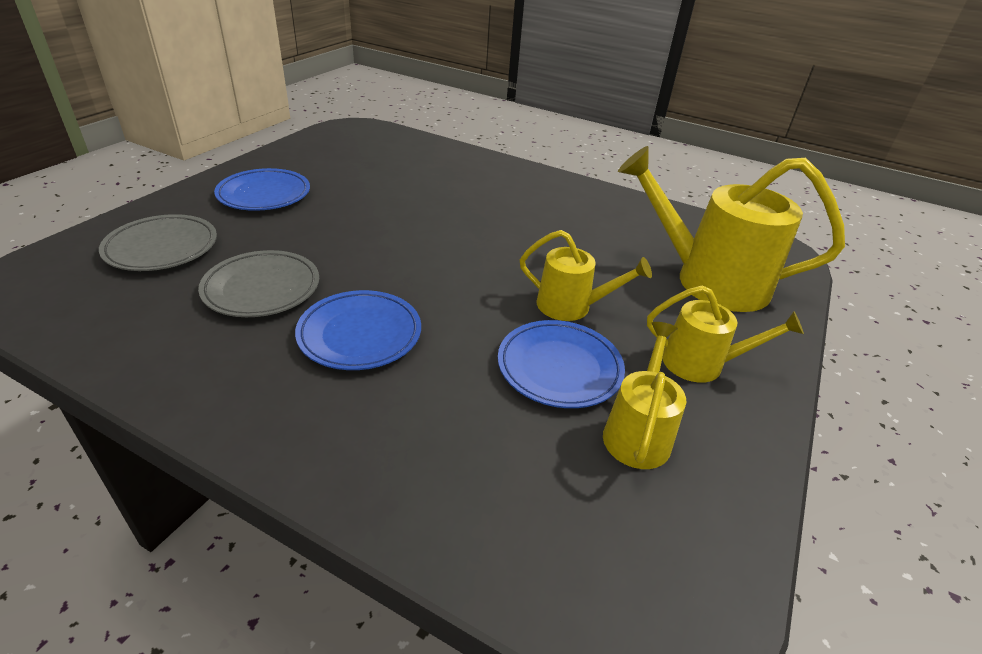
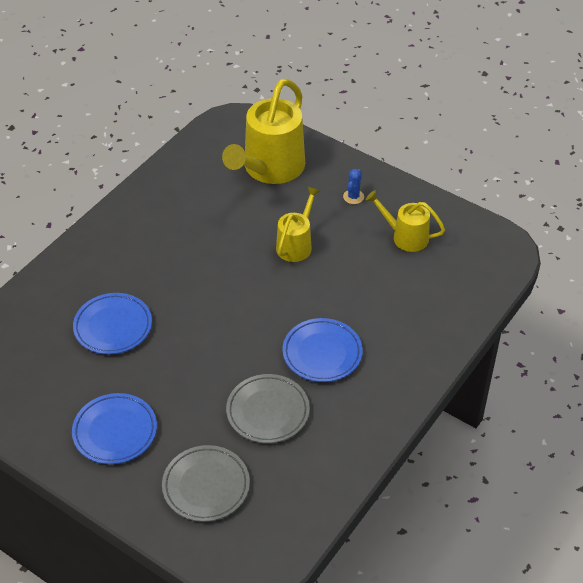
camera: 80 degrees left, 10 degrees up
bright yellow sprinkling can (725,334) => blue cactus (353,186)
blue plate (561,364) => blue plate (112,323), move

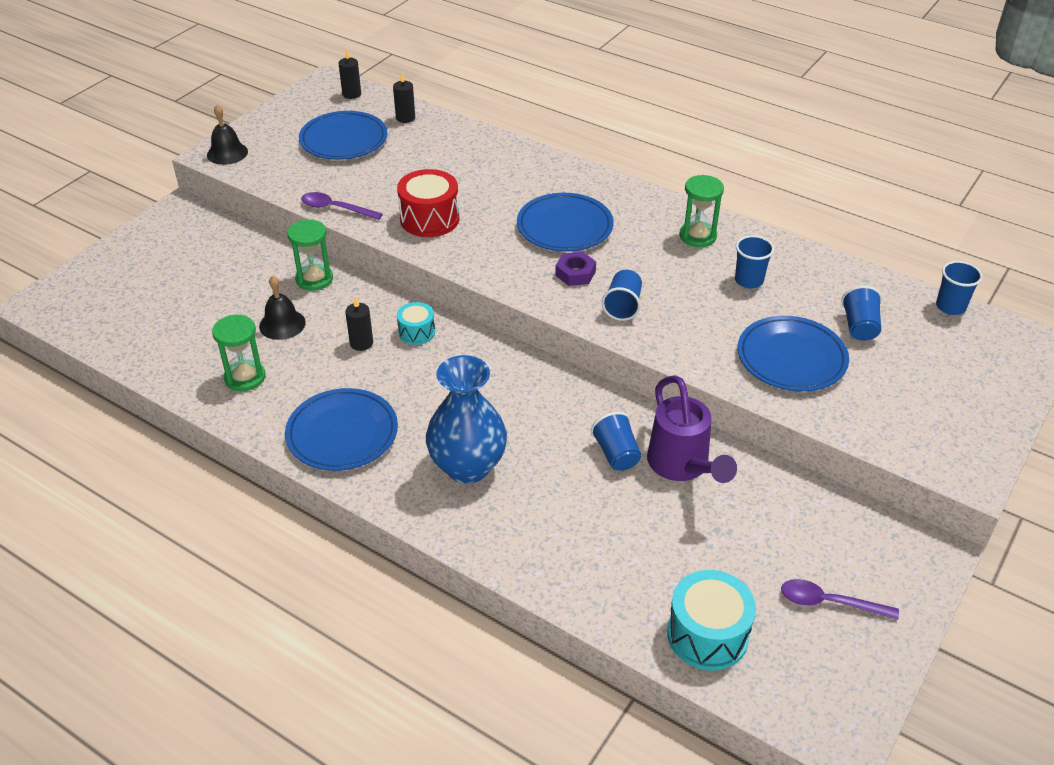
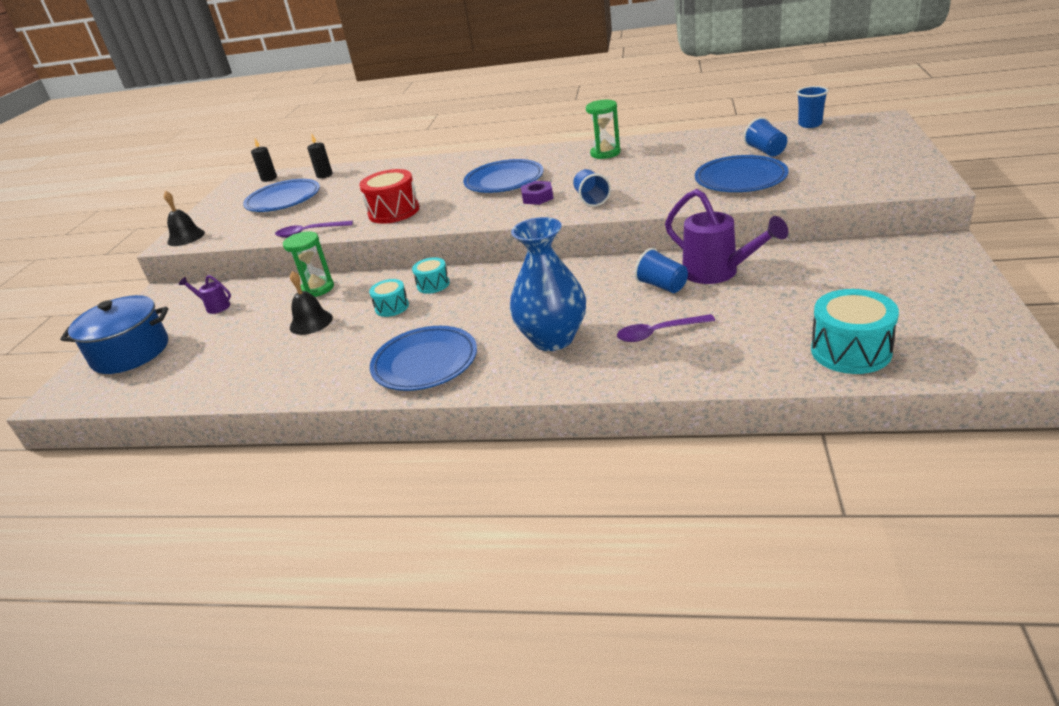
camera: 20 degrees left, 10 degrees down
blue beaker (754,261) => nothing
black candle (359,323) => teal toy drum (389,298)
green sandglass (239,353) => nothing
purple spoon (840,599) => purple spoon (666,328), move
nothing => purple sprinkling can (205,294)
nothing => blue pot (114,334)

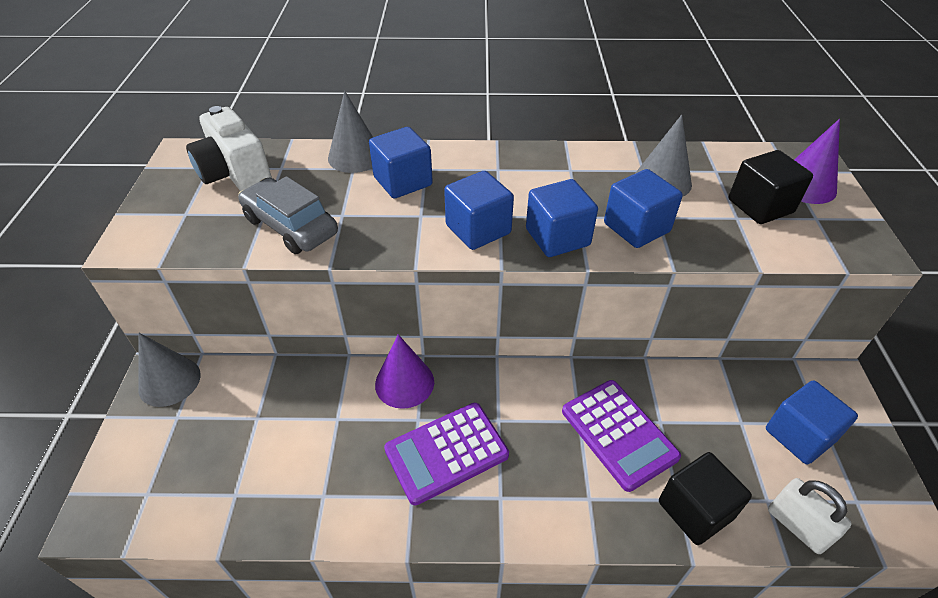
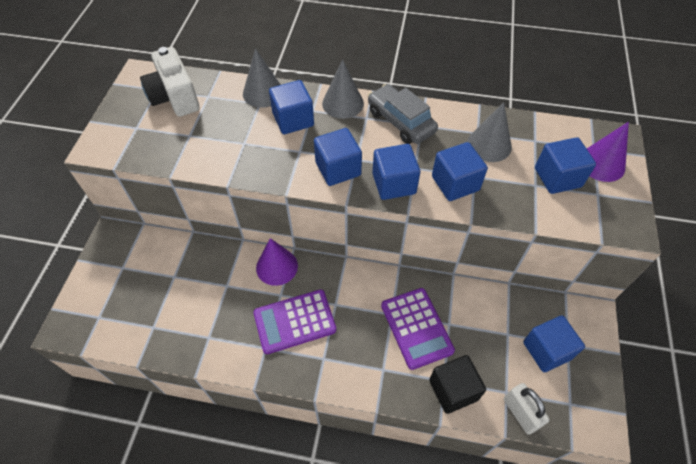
camera: 10 degrees right, 10 degrees up
black block (771,187) => blue block (565,165)
grey car (288,215) => grey car (403,114), move
grey solid cone (169,370) => grey solid cone (343,89), move

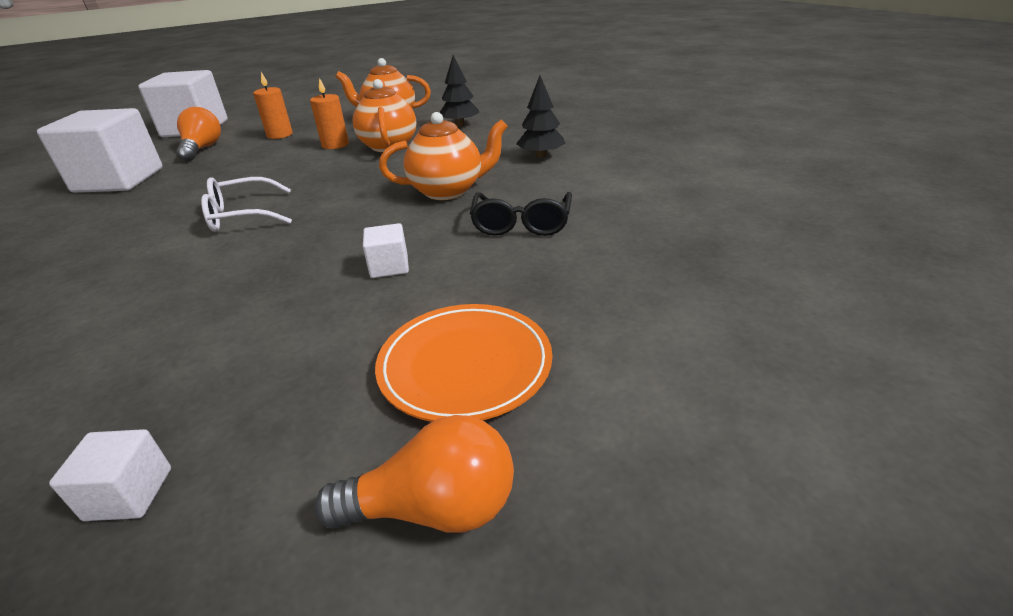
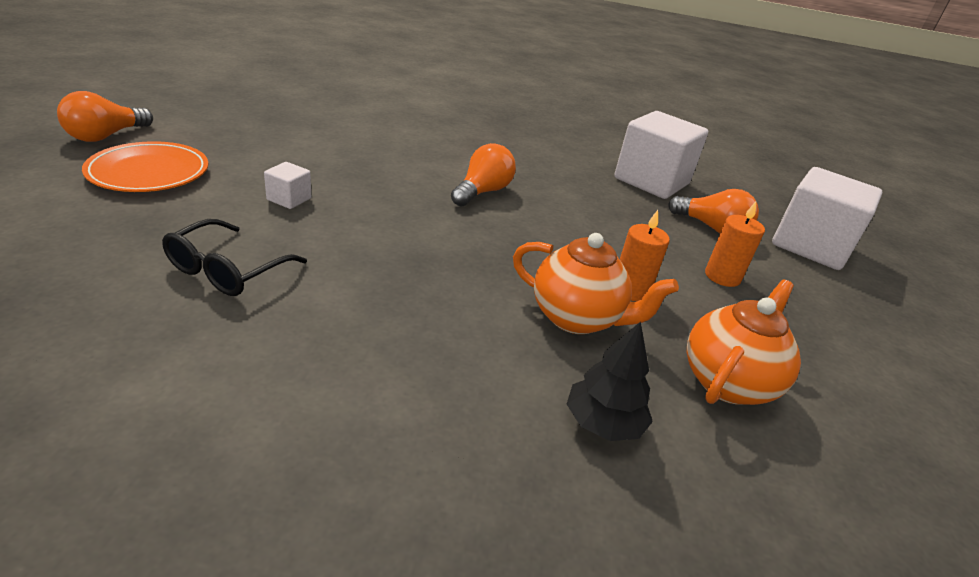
camera: 120 degrees right, 0 degrees up
black toy tree (541,116) => nothing
orange-coloured teapot (443,156) => nothing
white glasses (246,204) => orange-coloured lightbulb (483,175)
black glasses (521,214) => black glasses (234,257), 105 degrees counterclockwise
white block (110,475) => nothing

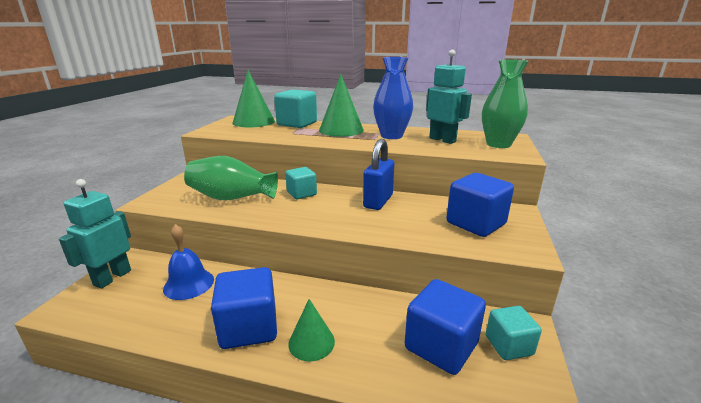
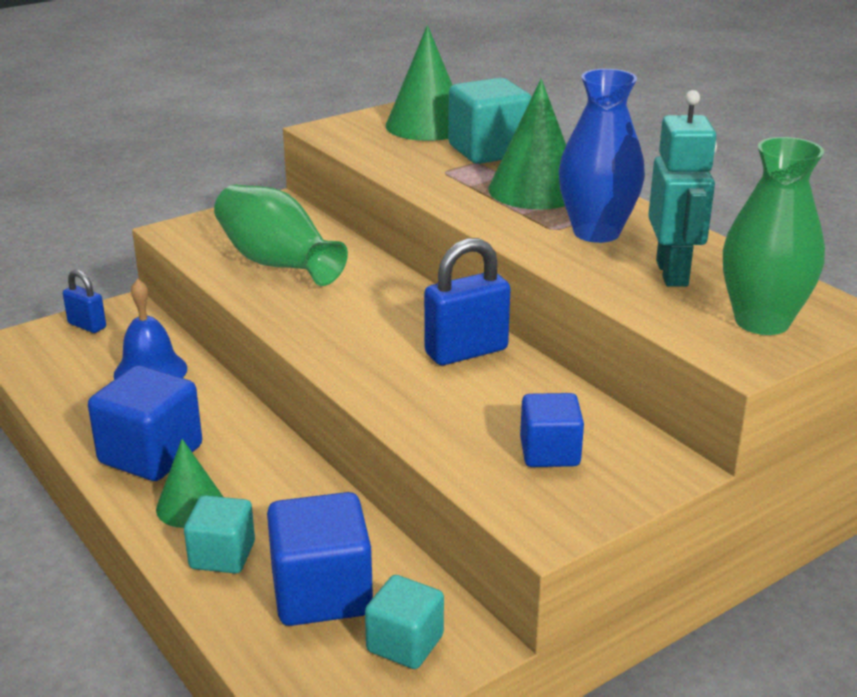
camera: 40 degrees right, 5 degrees up
teal block (301,183) => teal block (219,534), move
blue block (480,205) => blue block (552,430), x0.62
teal robot (95,234) => blue small lock (84,301)

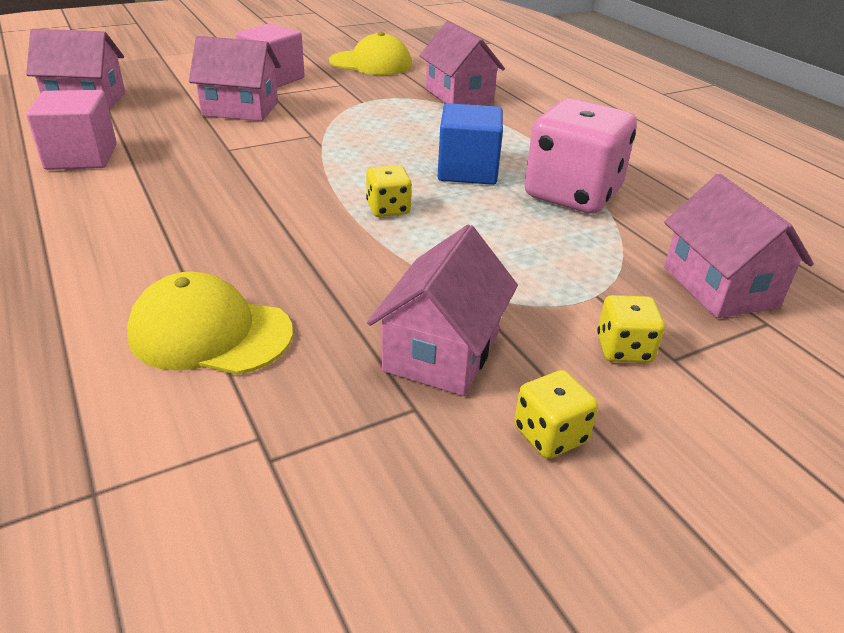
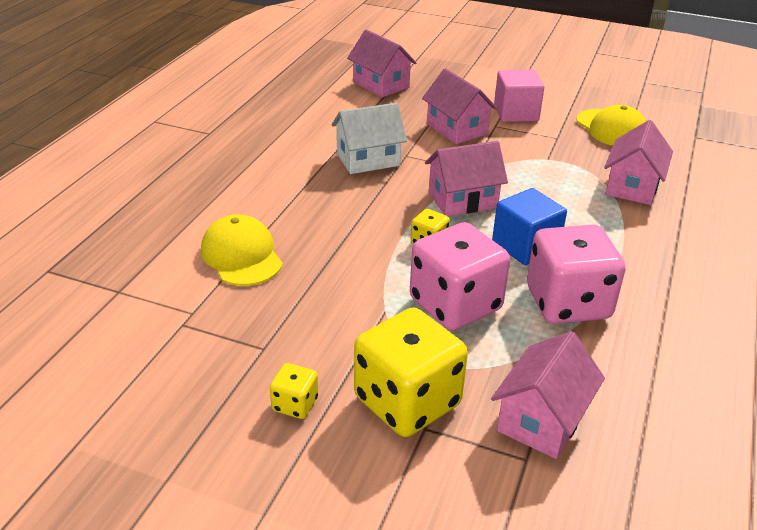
camera: 50 degrees right, 0 degrees up
rose-pink block (71,130) => nothing
rose-pink toy house (442,310) => rose-pink toy house (466,178), move
bright yellow die (631,329) => bright yellow die (411,372), x2.21
nothing => white toy house (369,138)
nothing => rose-pink die (460,276)

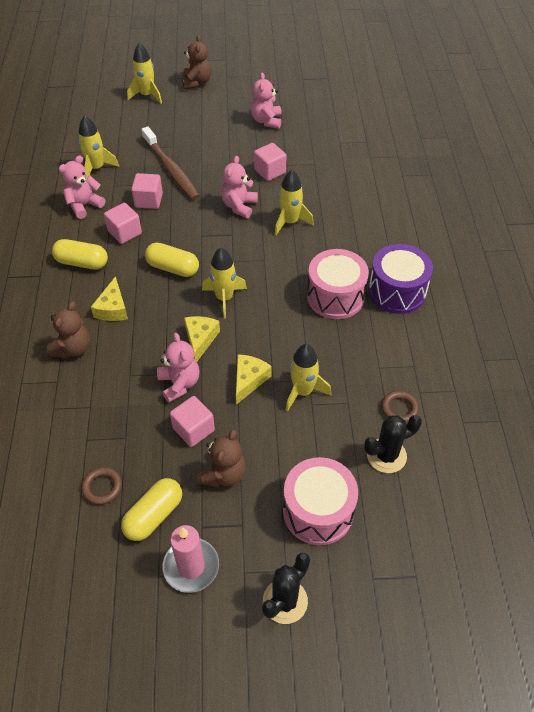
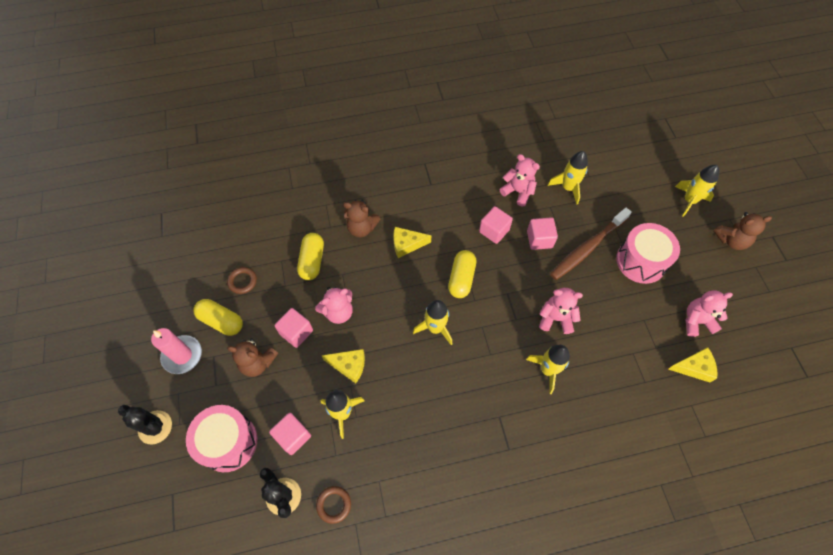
camera: 80 degrees right, 10 degrees up
rose-pink block (270,162) => rose-pink block (290,434), move
bright yellow capsule (80,254) => bright yellow capsule (310,256), move
purple toy drum (401,279) => nothing
rose-pink toy drum (338,284) => rose-pink toy drum (648,253), move
bright yellow cheese (202,339) => bright yellow cheese (692,364), move

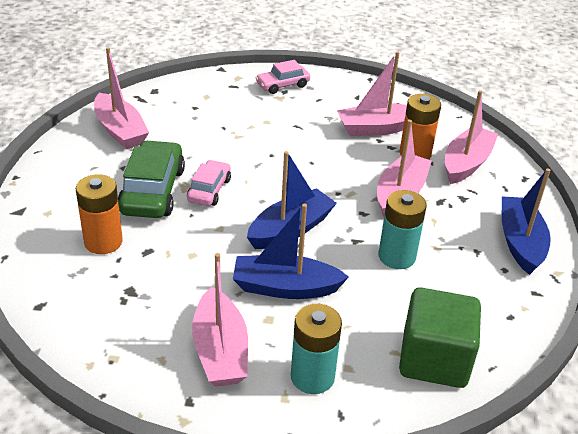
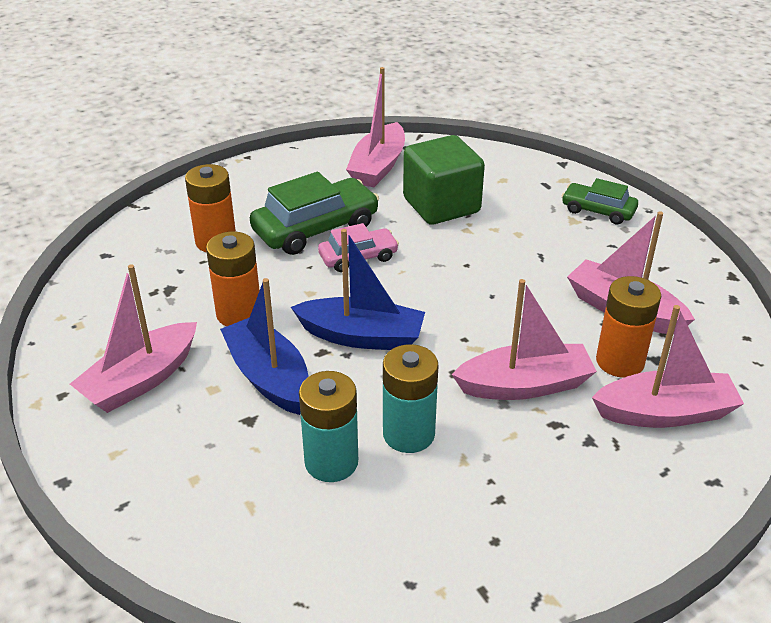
camera: 55 degrees right, 0 degrees up
rose-pink car (283,77) => green car (600,201)
blue sailboat (526,221) => nothing
green block (440,337) => green block (444,180), move
teal battery (316,349) => teal battery (328,426), move
nothing => orange-coloured battery (233,278)

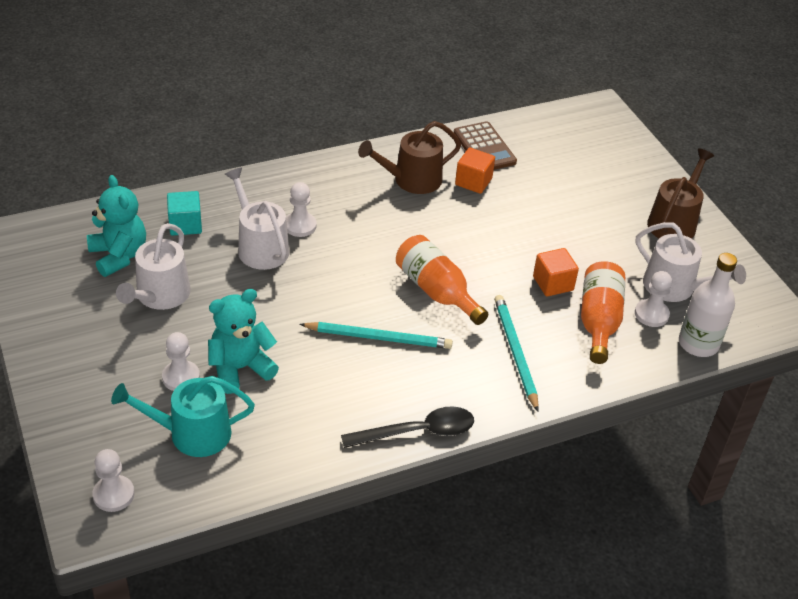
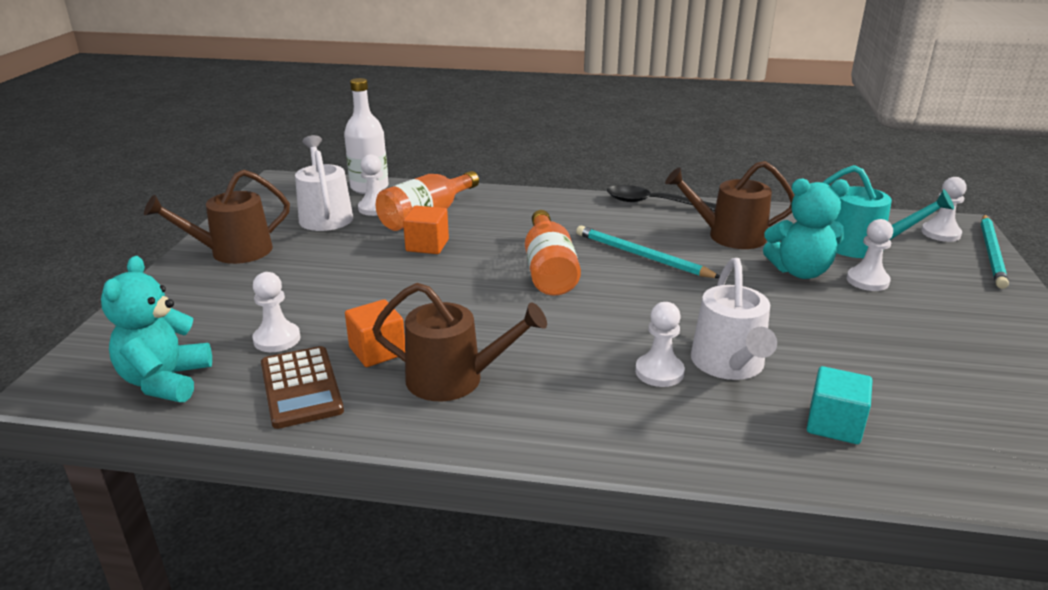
camera: 145 degrees left, 15 degrees down
dark brown calculator (485,145) => dark brown calculator (302,387), 150 degrees clockwise
teal stuffed bear (116,226) => teal stuffed bear (156,329), move
white sprinkling can (153,266) => nothing
teal wooden pencil (516,353) => teal wooden pencil (995,252), move
nothing => dark brown sprinkling can (729,205)
nothing => white pawn (276,312)

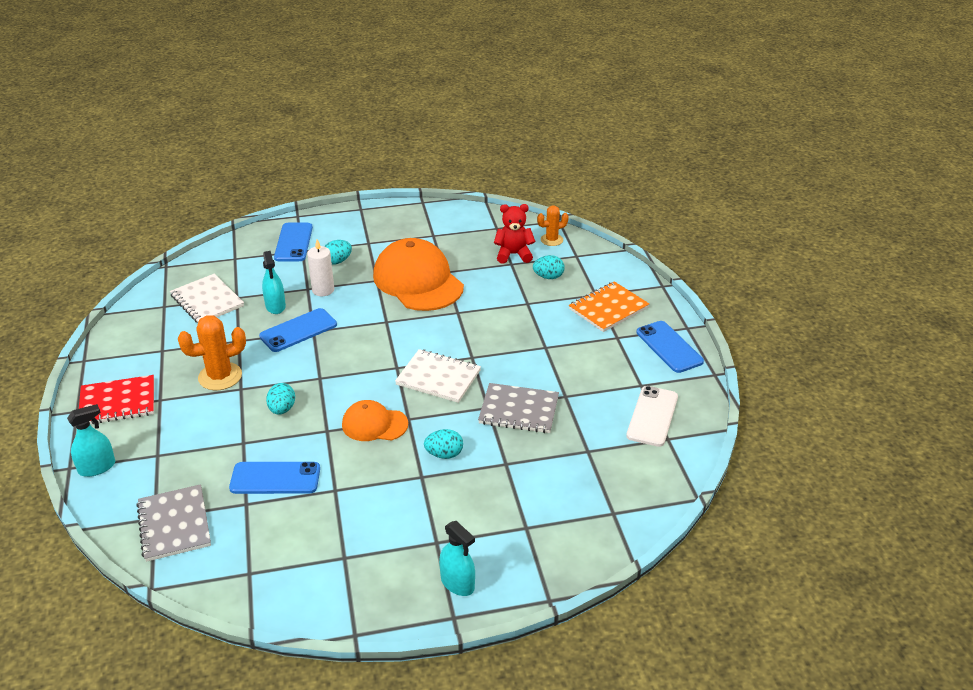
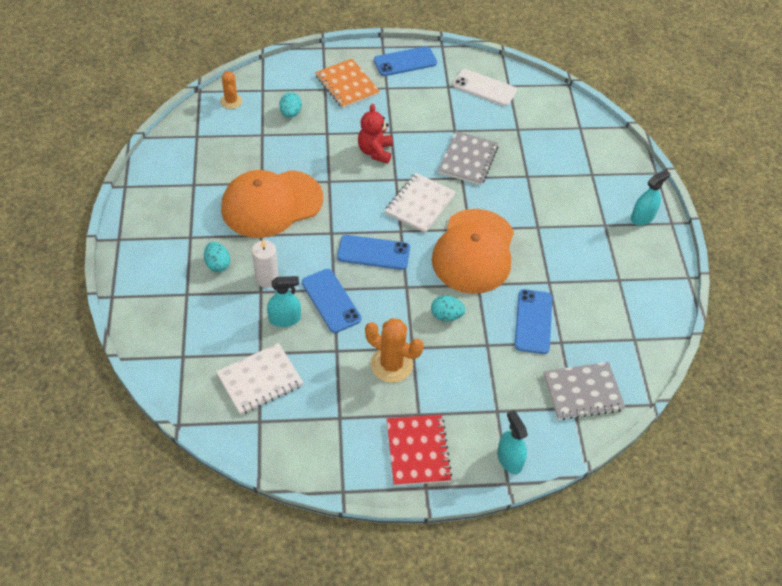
camera: 85 degrees left, 15 degrees up
red stuffed bear (514,234) => red stuffed bear (375,134), move
blue smartphone (293,242) => blue smartphone (373,252), move
orange-coloured cactus (212,352) => orange-coloured cactus (394,350), 45 degrees counterclockwise
orange-coloured baseball cap (375,420) => orange-coloured baseball cap (473,251), x1.86
teal toy egg (443,444) => nothing

